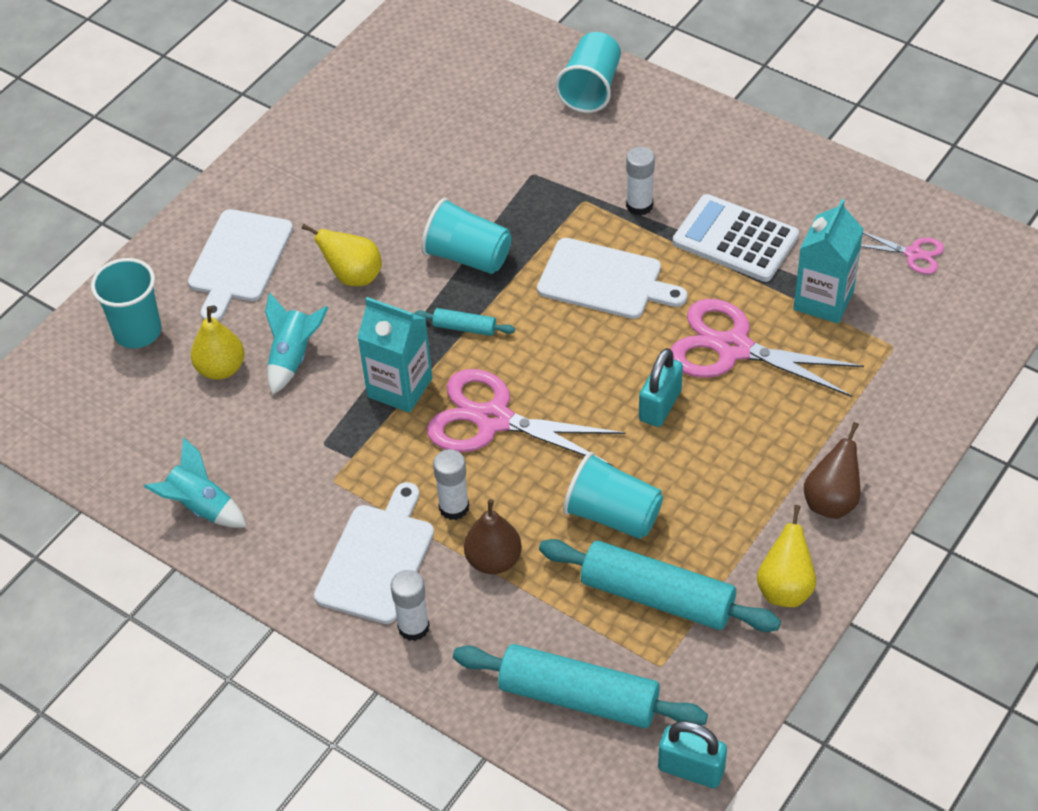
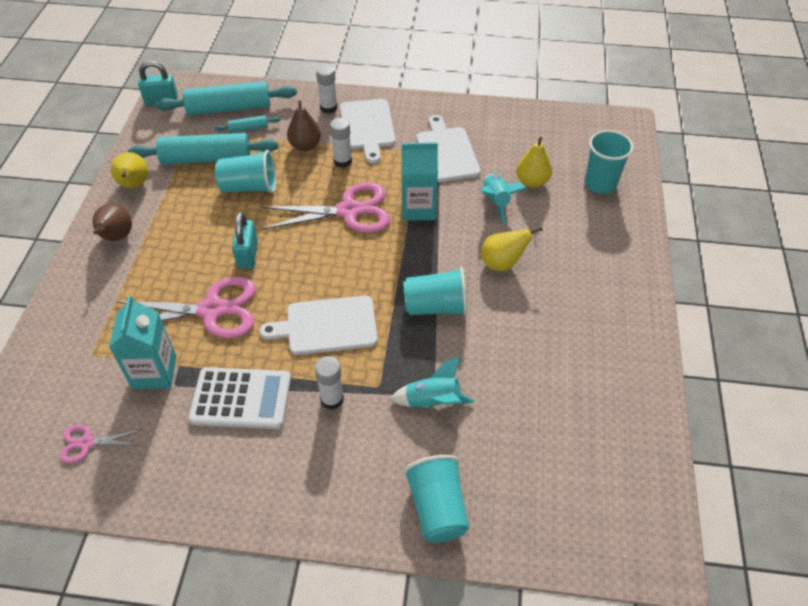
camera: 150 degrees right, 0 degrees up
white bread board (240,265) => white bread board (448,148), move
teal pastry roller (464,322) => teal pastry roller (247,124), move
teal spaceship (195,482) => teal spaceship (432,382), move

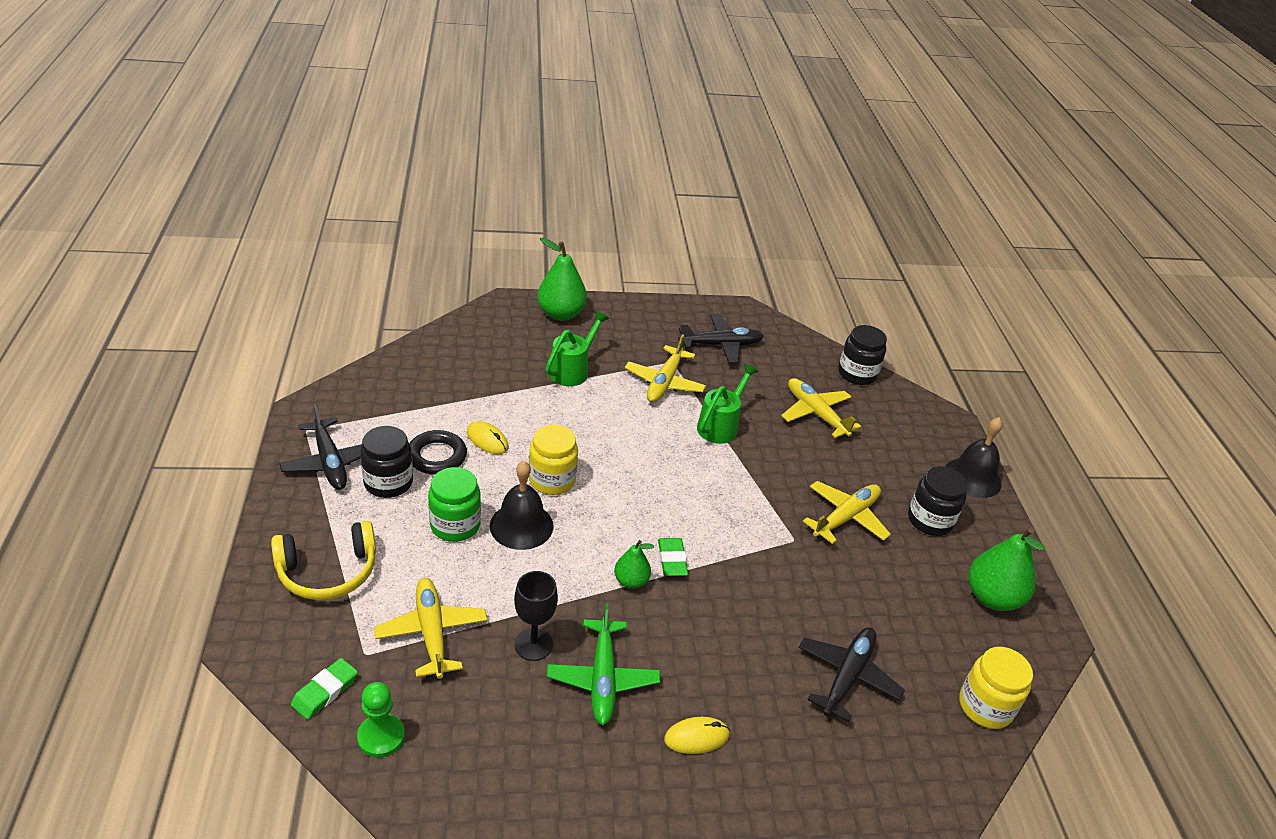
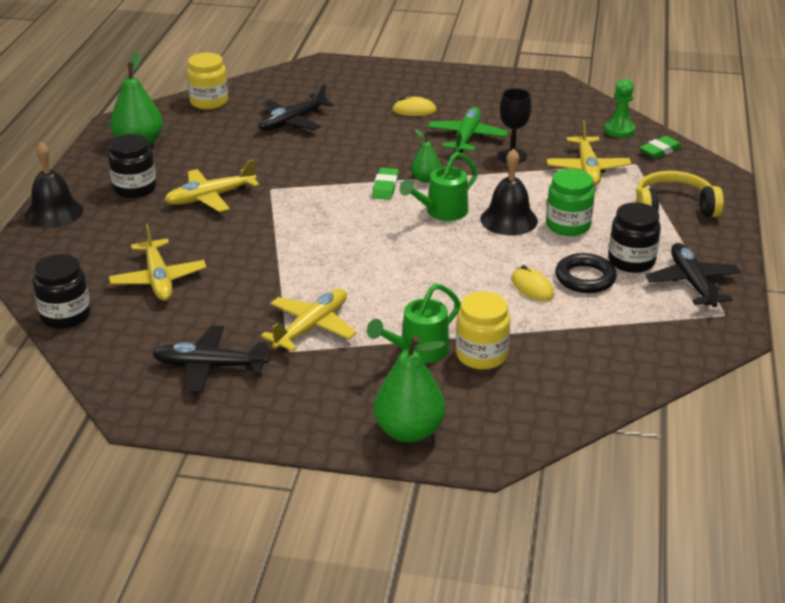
camera: 160 degrees left, 5 degrees down
green sprinkling can (728,404) => green sprinkling can (438,186), move
bright yellow preserve jar (553,460) => bright yellow preserve jar (483,330), move

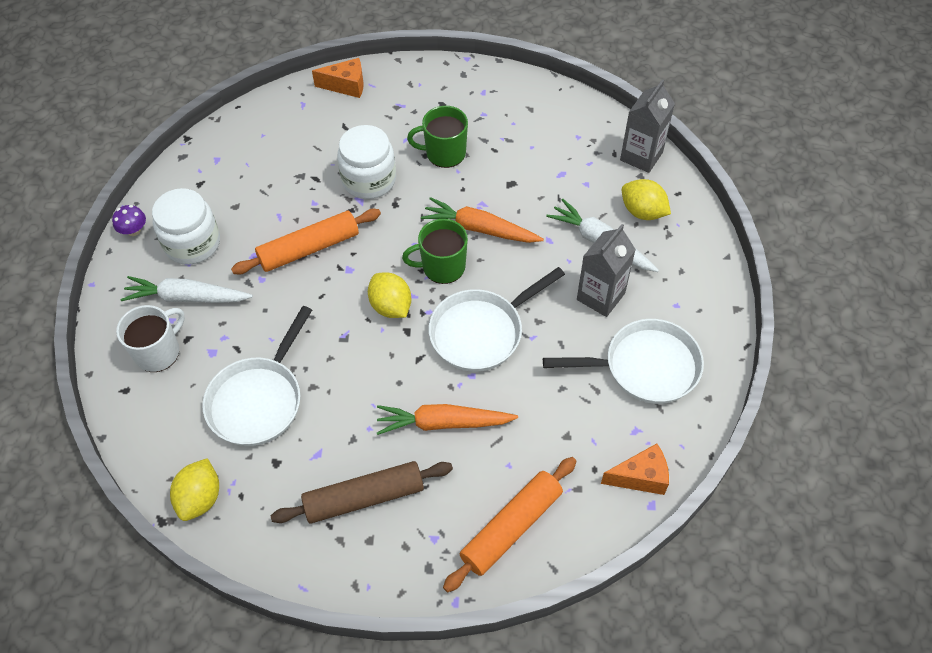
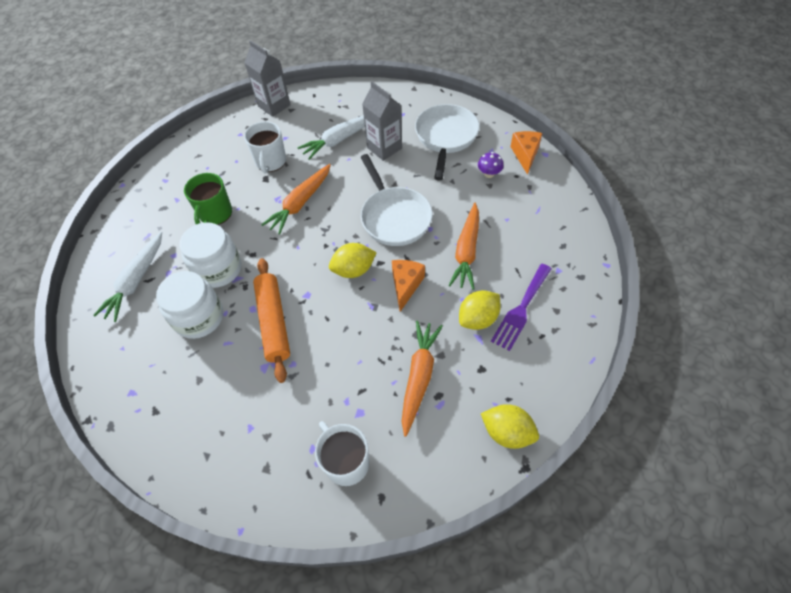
camera: 75 degrees left, 0 degrees up
orange-coloured cheese (338,78) => orange-coloured cheese (408,286), move
bright yellow citrus fruit (646,199) => bright yellow citrus fruit (480,310), move
white preserve jar (186,226) => white preserve jar (189,305), move
purple fungus (129,220) => purple fungus (490,165), move
green mug (435,251) => nothing
white carrot (187,289) => white carrot (127,277), move
white frying pan (257,376) => orange-coloured carrot (422,379)
orange-coloured pastry roller (509,524) => nothing
dark brown pastry roller (361,492) => purple dinner fork (521,307)
nothing => white mug (265,147)

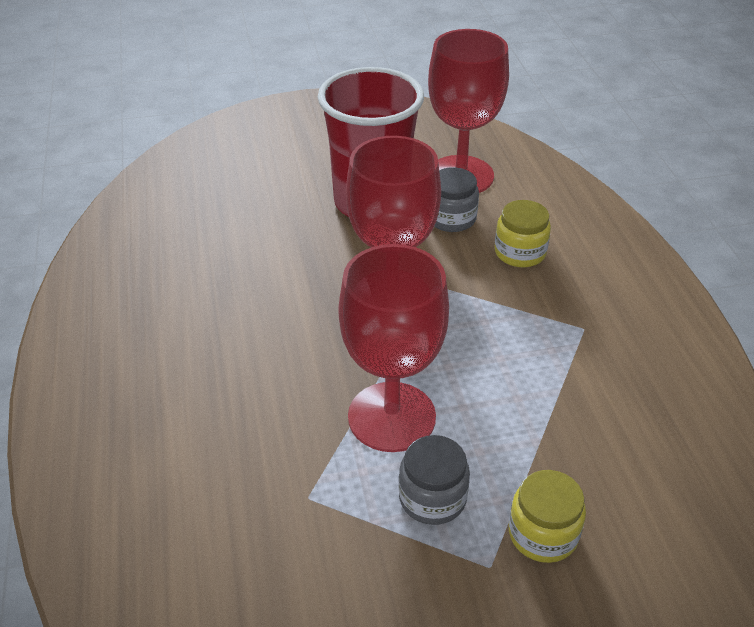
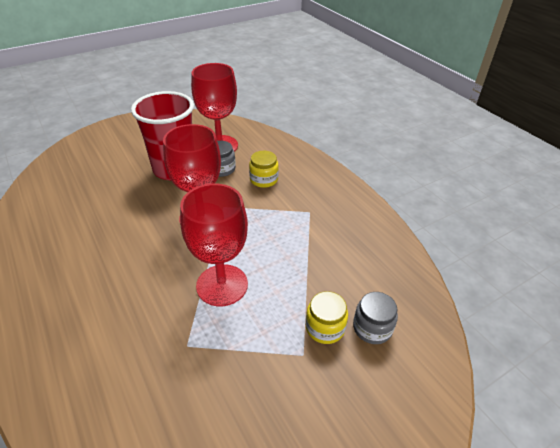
camera: 20 degrees left, 0 degrees up
grey preserve jar (434,480) => grey preserve jar (375,318), move

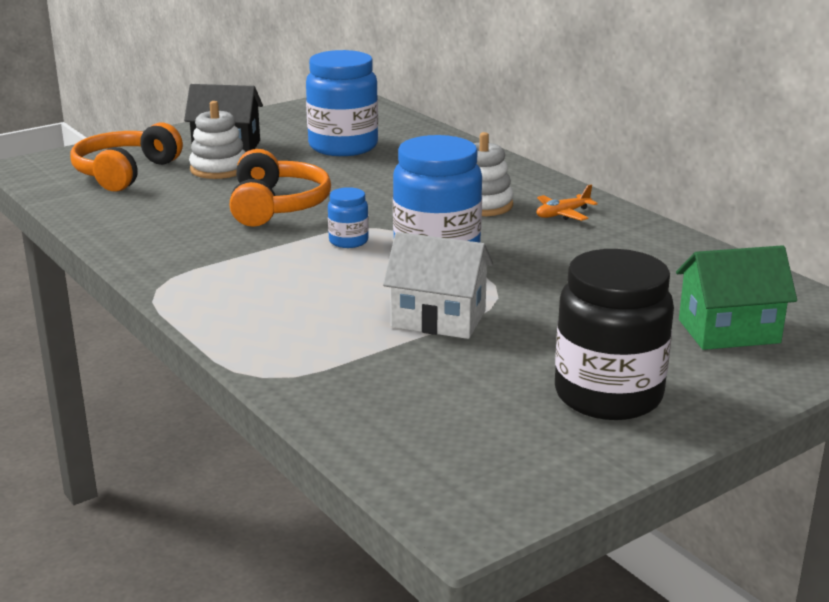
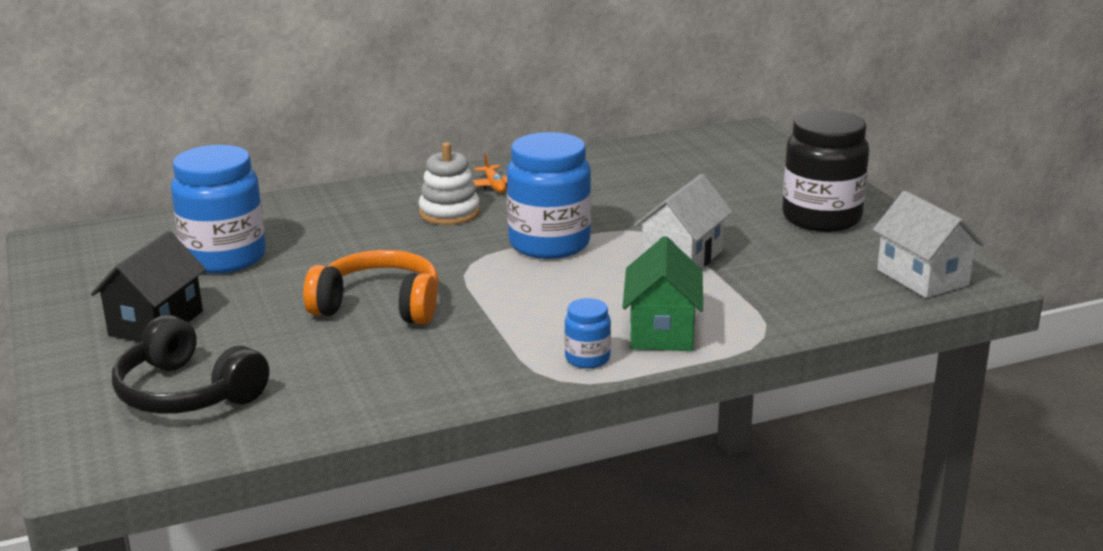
camera: 75 degrees left, 0 degrees up
white stacking toy (217,140) => nothing
orange-coloured headset (127,157) => black headset (190,364)
blue preserve jar (348,217) => blue preserve jar (587,333), move
green toy house (736,297) => green toy house (662,293), move
nothing => white toy house (928,244)

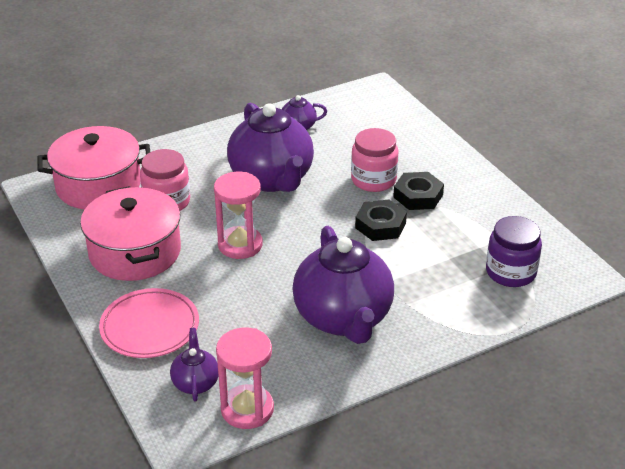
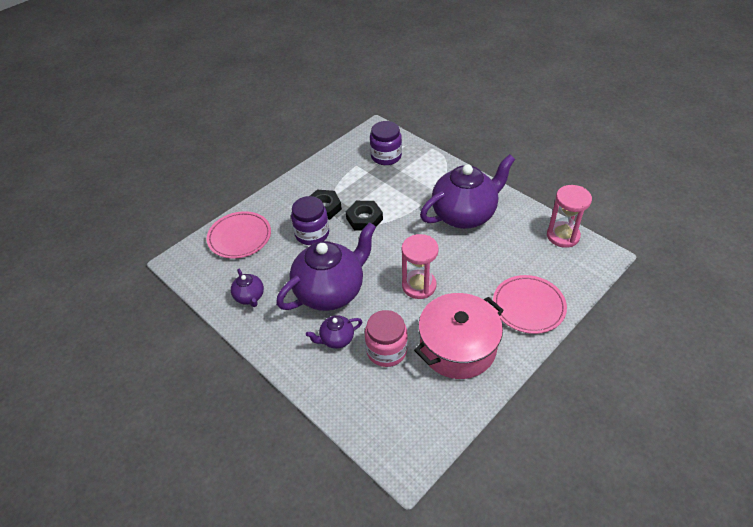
camera: 105 degrees left, 10 degrees up
rose-pink pot (93,168) => nothing
rose-pink preserve jar (374,160) => purple preserve jar (310,220)
purple teapot (194,364) => purple teapot (334,332), move
nothing => rose-pink plate (239,235)

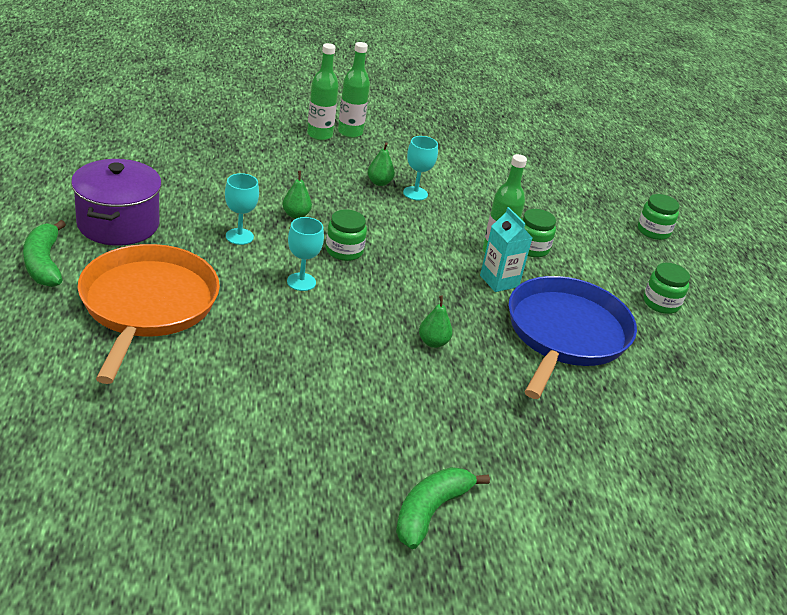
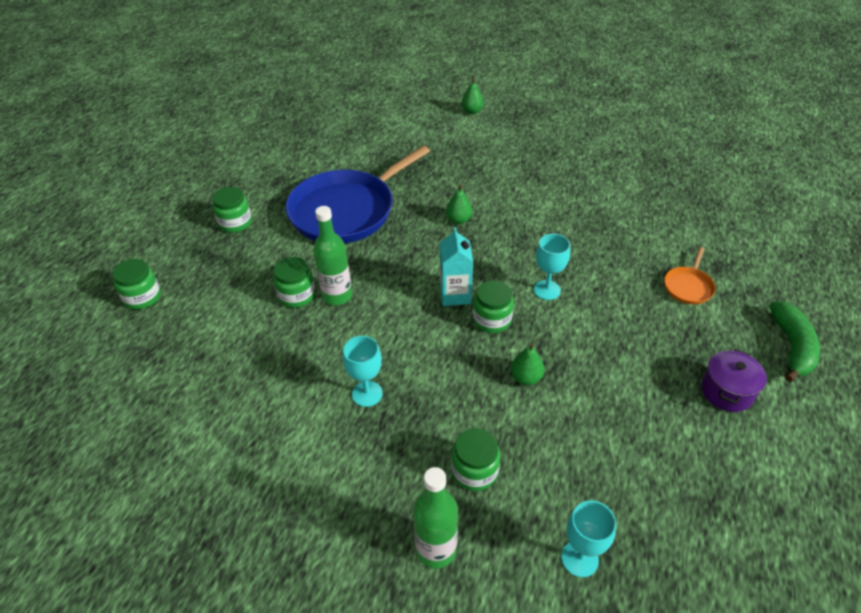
camera: 150 degrees left, 10 degrees up
green drink bottle (354,90) => nothing
green pear fruit (381,164) => green pear fruit (472,95), move
purple pot (116,202) => purple pot (734,380), x0.58
teal chalice (242,209) => teal chalice (588,539), move
teal carton (506,249) => teal carton (456,266), move
orange-coloured frying pan (149,314) => orange-coloured frying pan (690,275), x0.41
green banana fruit (443,508) => nothing
nothing => green preserve jar (476,459)

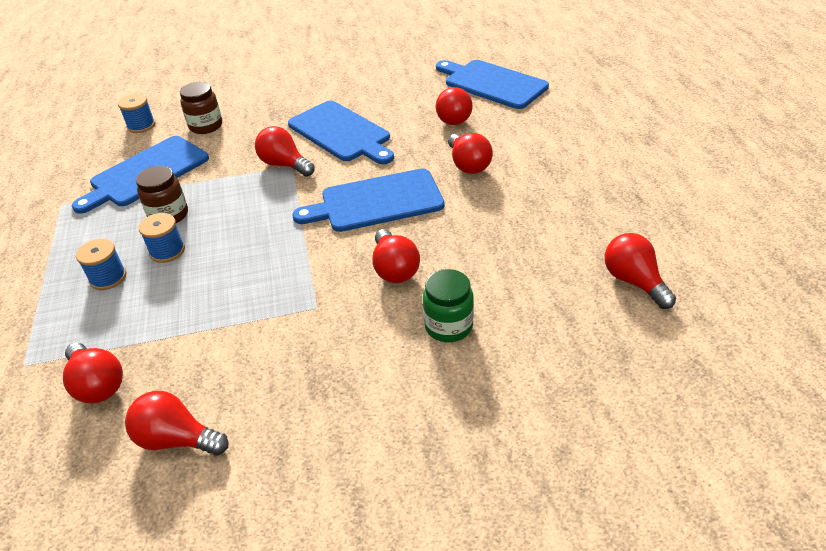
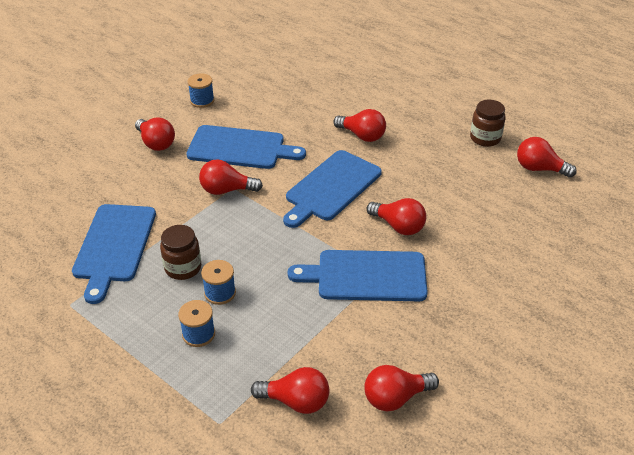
camera: 40 degrees left, 0 degrees up
blue bread board (492,84) => blue bread board (358,275), move
dark brown preserve jar (201,108) => dark brown preserve jar (487,123), move
red lightbulb (454,106) => red lightbulb (155,134), move
blue reel of thread (136,113) => blue reel of thread (201,90), move
green preserve jar (448,305) => nothing

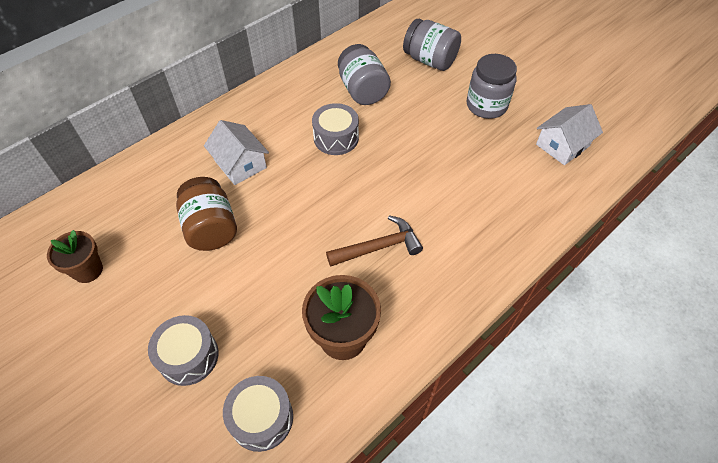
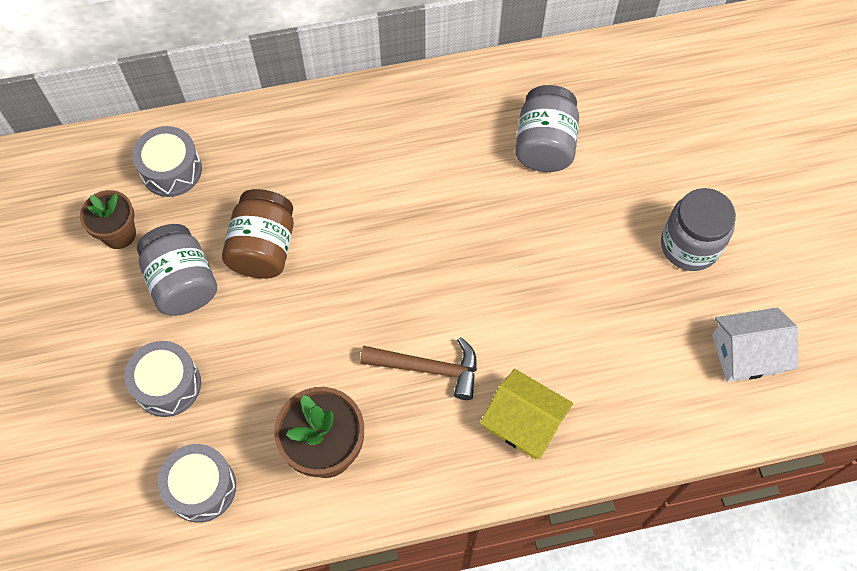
camera: 30 degrees right, 10 degrees up
grey preserve jar (432,45) => grey preserve jar (177,270), move
grey toy drum (335,129) => grey toy drum (167,161), move
white toy house (236,152) => nothing
nothing => bright yellow toy house (526,414)

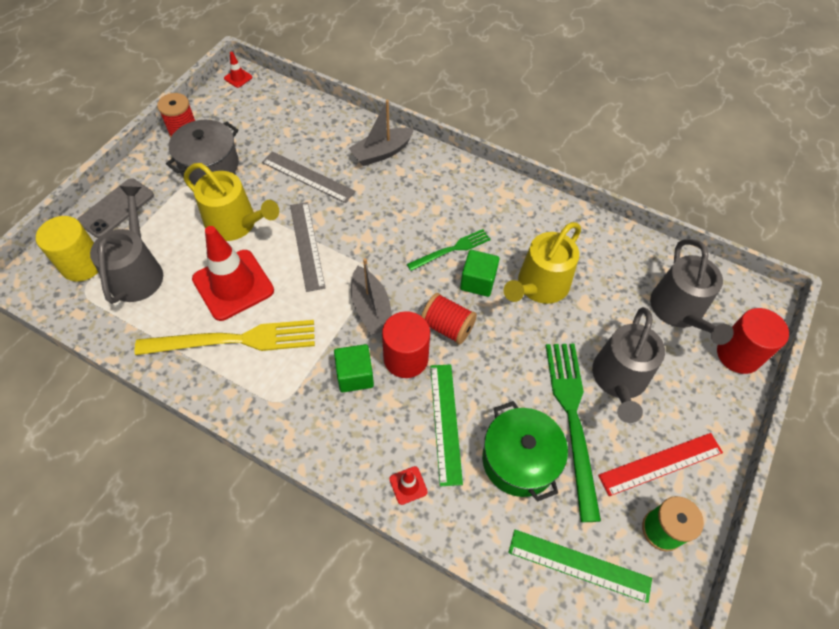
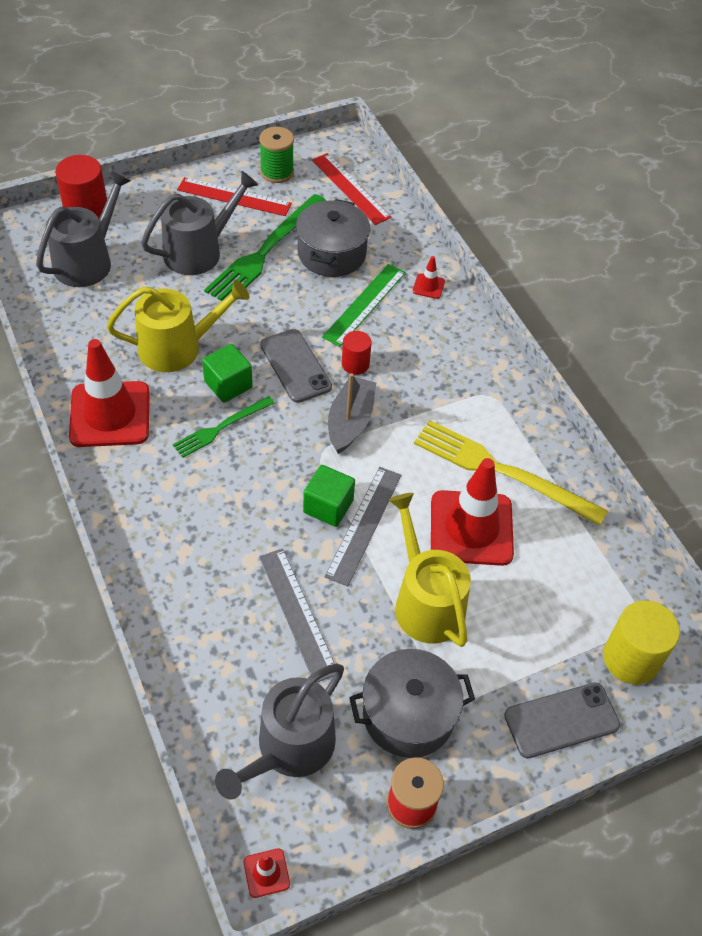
camera: 145 degrees left, 5 degrees down
grey sailboat (381,133) => nothing
grey sprinkling can (126,245) => grey sprinkling can (279,731), move
green dinner fork (449,250) => green dinner fork (224,427), 45 degrees counterclockwise
red reel of thread (449,318) => grey smartphone (296,366)
red cylinder (406,344) => red cylinder (356,353), x0.58
green block (354,368) => green block (329,496), move
green pot (525,451) => grey pot (333,238)
green ruler (580,566) => red ruler (351,189)
nothing => red traffic cone (109,393)

